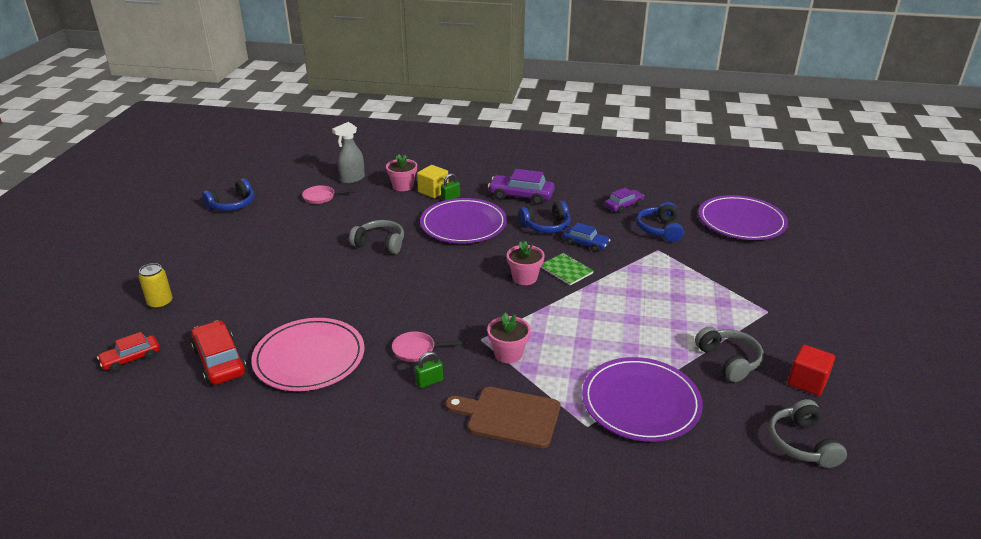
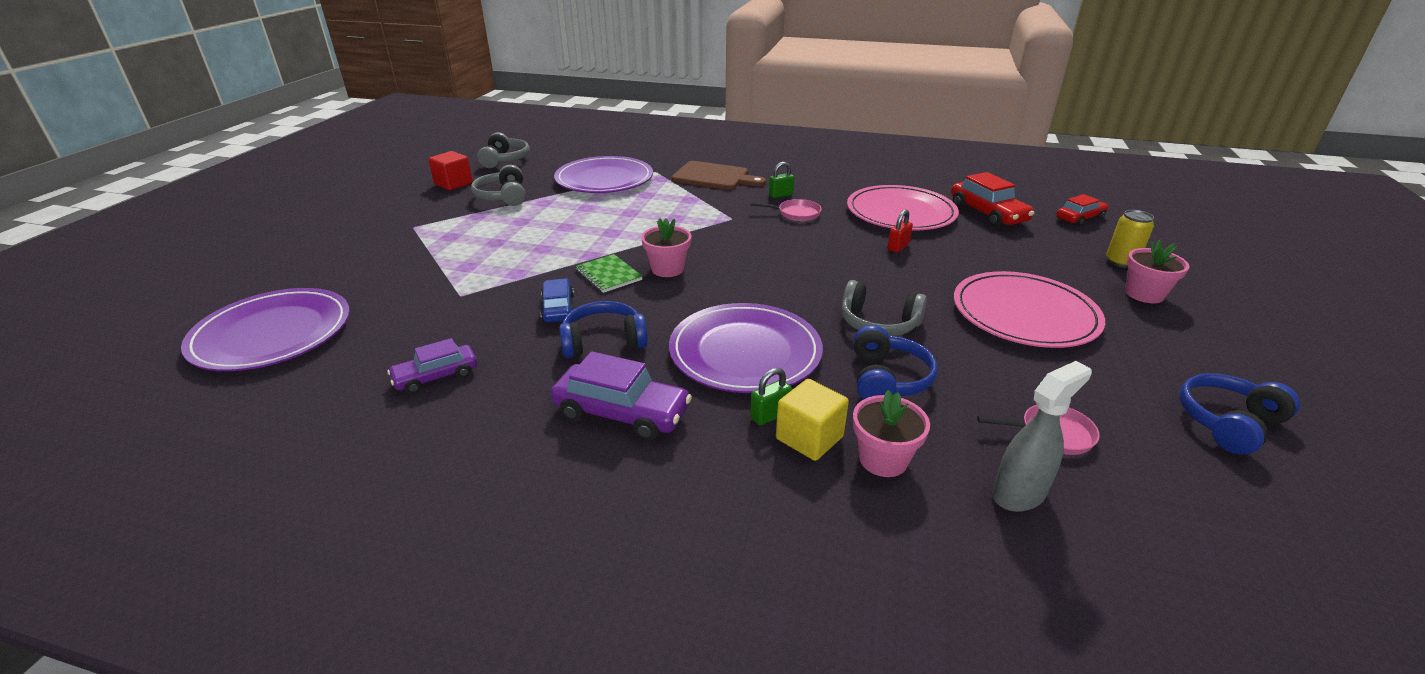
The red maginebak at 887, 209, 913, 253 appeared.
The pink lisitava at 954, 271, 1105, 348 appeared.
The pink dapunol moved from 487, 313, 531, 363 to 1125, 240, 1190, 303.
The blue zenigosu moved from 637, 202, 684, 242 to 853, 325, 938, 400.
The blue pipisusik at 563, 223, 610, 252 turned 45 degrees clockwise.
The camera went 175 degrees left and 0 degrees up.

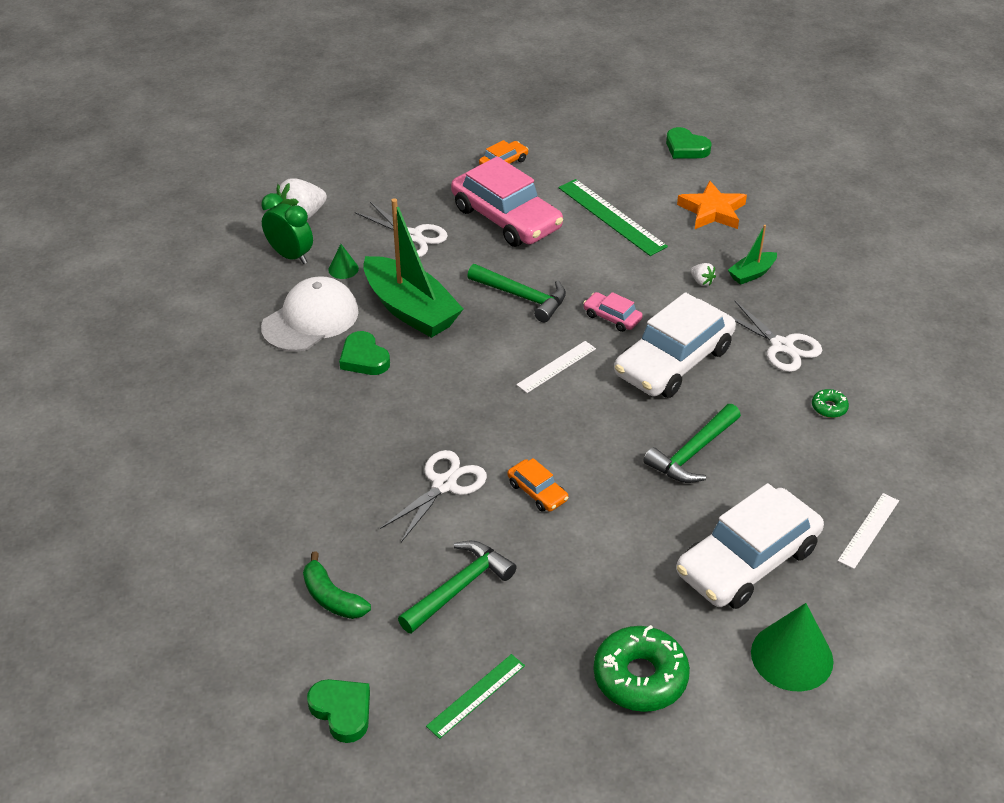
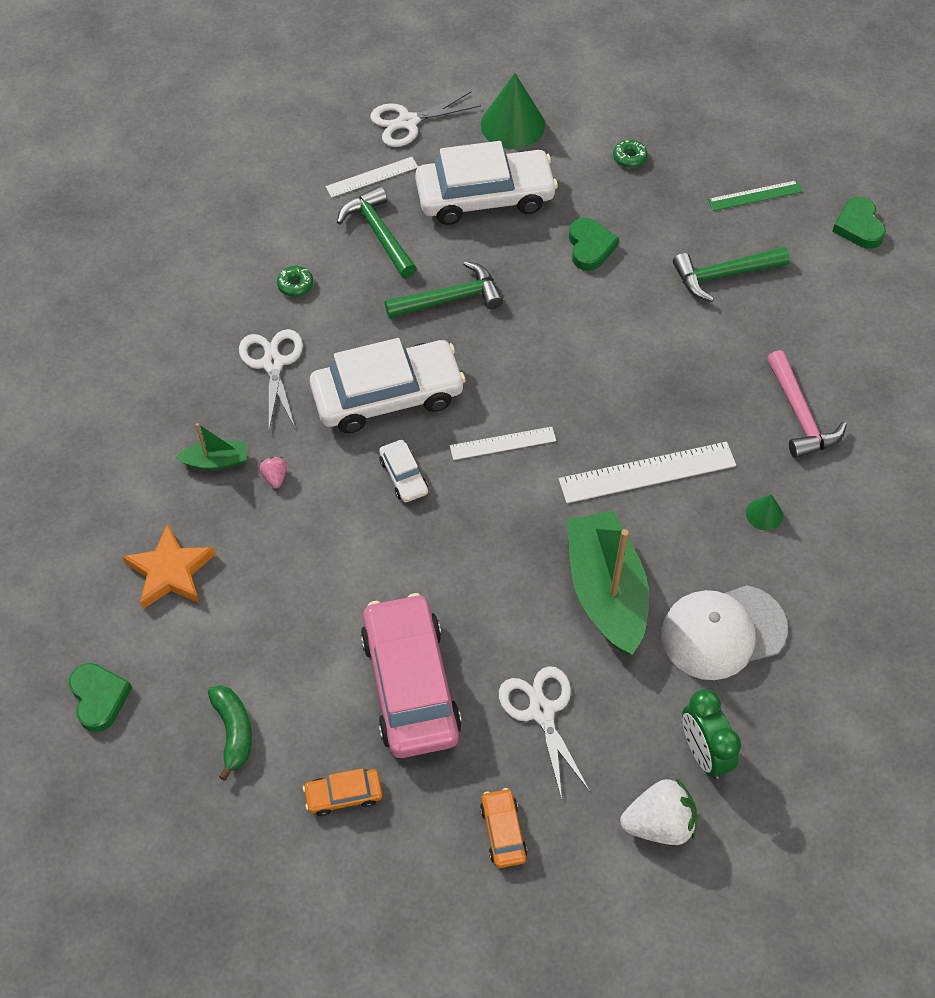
The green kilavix at 558, 179, 668, 256 disappeared.
The white kilavix at 559, 442, 736, 503 appeared.
The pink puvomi at 767, 350, 847, 458 appeared.
The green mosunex moved from 303, 552, 371, 619 to 208, 685, 252, 781.
The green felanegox moved from 328, 244, 359, 279 to 746, 494, 783, 531.
The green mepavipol moved from 339, 331, 390, 375 to 569, 217, 619, 271.
The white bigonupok moved from 380, 450, 487, 542 to 370, 91, 481, 147.
The green puvomi moved from 467, 264, 566, 322 to 337, 186, 417, 278.
The orange pipisusik moved from 507, 458, 568, 512 to 480, 788, 527, 868.
The pink pipisusik at 583, 292, 643, 332 became the white pipisusik at 379, 440, 428, 502.
The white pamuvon at 690, 263, 716, 286 became the pink pamuvon at 260, 457, 287, 488.
The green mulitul at 593, 625, 690, 712 changed to 0.46 times the size.
The camera went 150 degrees left and 15 degrees up.

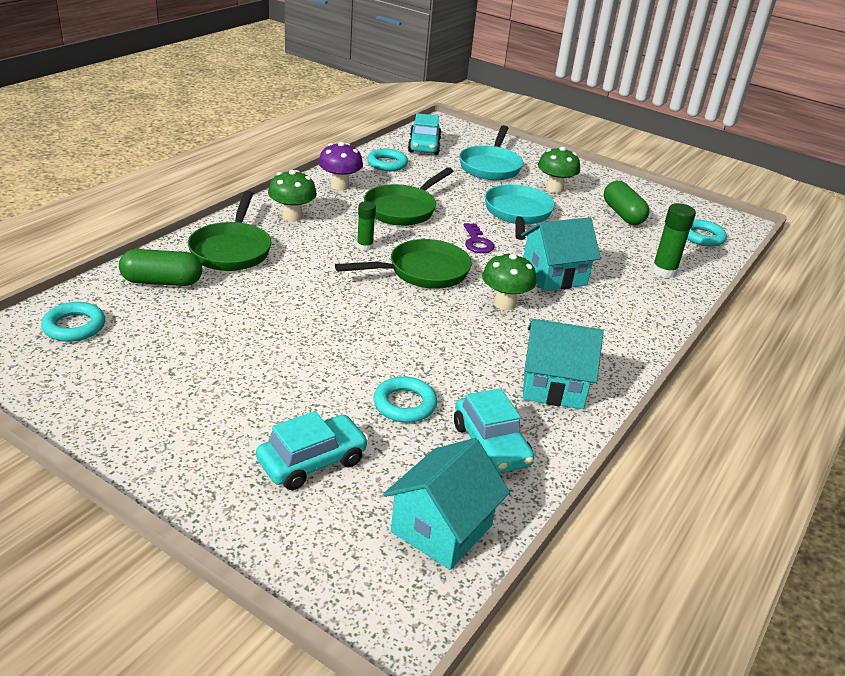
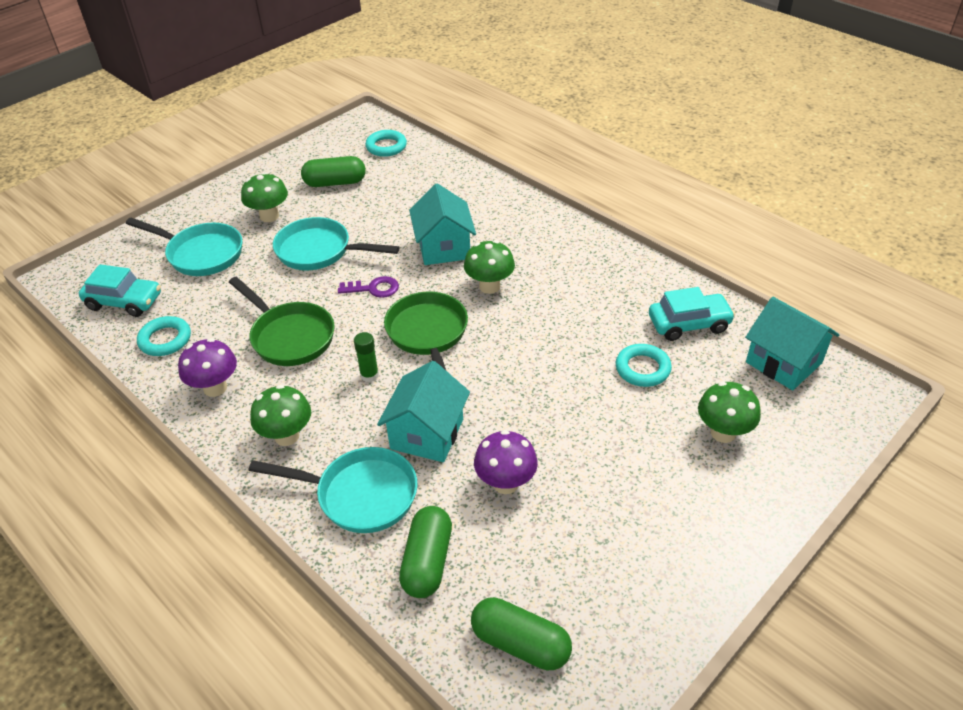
The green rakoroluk at 652, 203, 696, 278 disappeared.
The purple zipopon at 474, 430, 538, 494 appeared.
The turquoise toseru moved from 523, 319, 604, 409 to 377, 361, 470, 462.
The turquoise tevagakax at 41, 302, 105, 342 was replaced by the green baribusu at 471, 597, 572, 670.
The turquoise pipisusik at 256, 411, 369, 490 was replaced by the green zipopon at 698, 381, 761, 443.
The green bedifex at 188, 191, 271, 271 became the turquoise bedifex at 248, 447, 417, 533.
The camera went 75 degrees left and 10 degrees up.

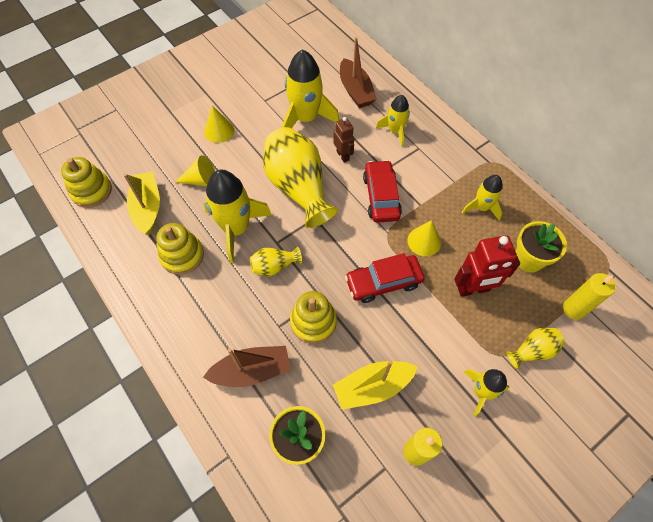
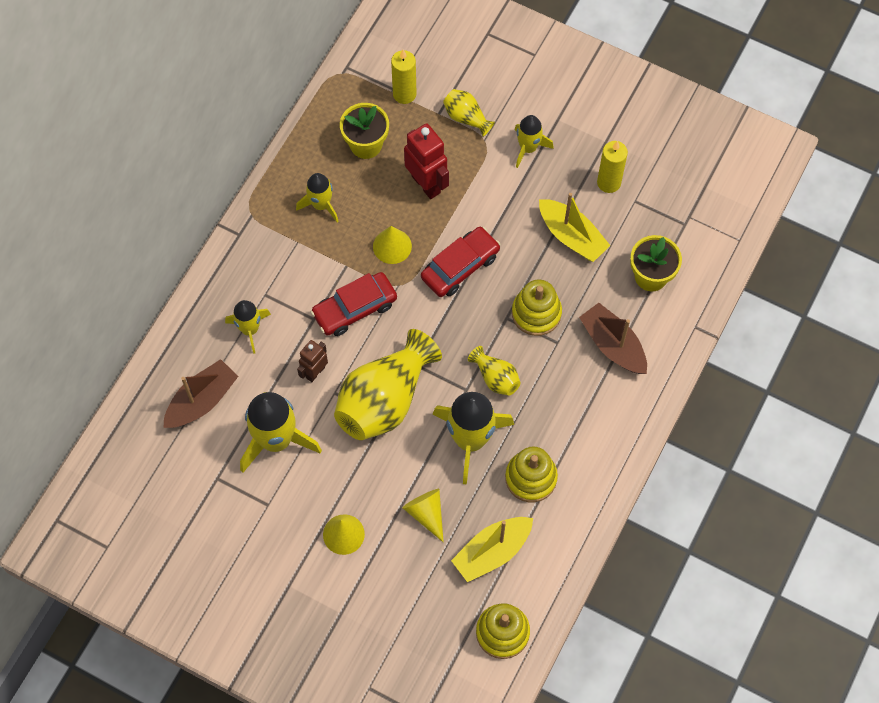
The red pipisusik at 345, 253, 425, 303 turned 90 degrees counterclockwise.
The camera went 115 degrees left and 5 degrees up.

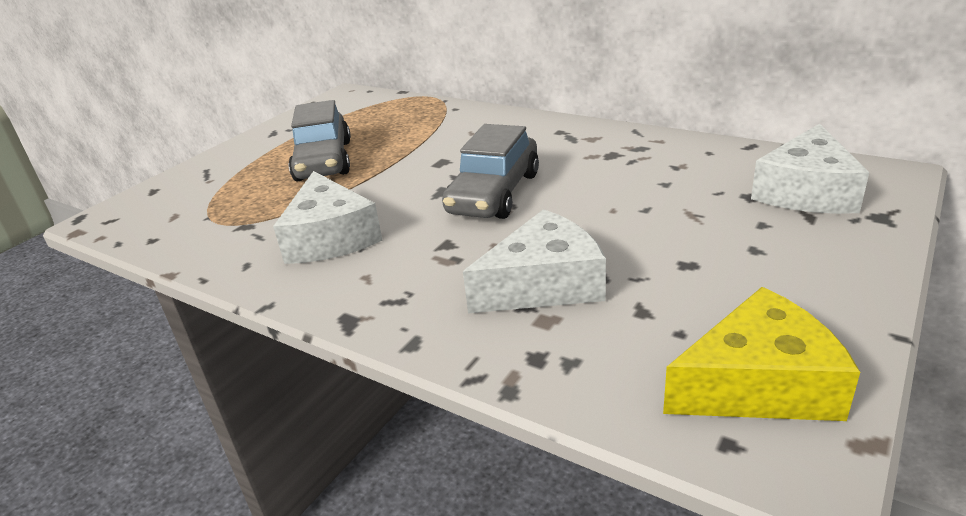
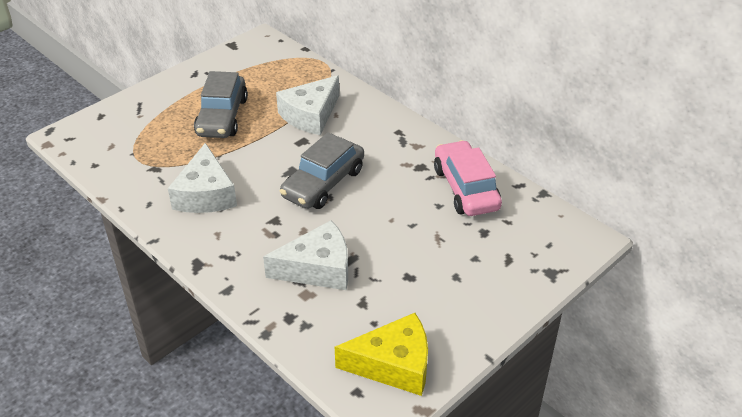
The pink pipisusik at 434, 140, 502, 216 appeared.
The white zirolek moved from 751, 124, 869, 214 to 276, 75, 339, 135.
The camera went 10 degrees right and 10 degrees up.

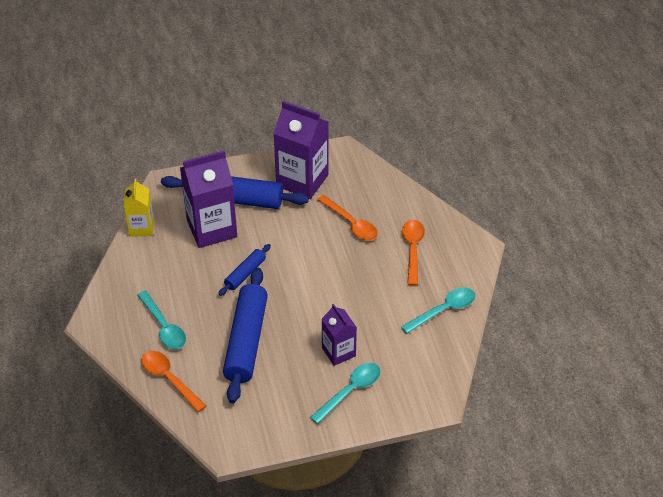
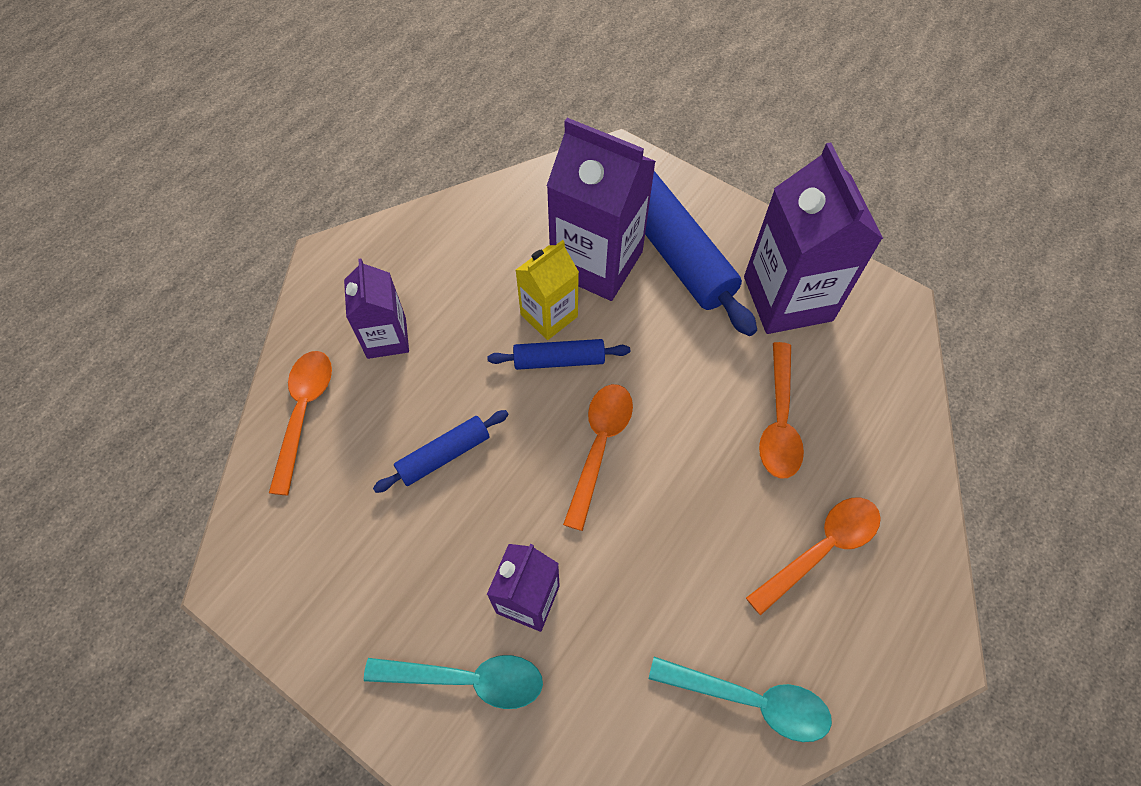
The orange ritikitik at 563, 384, 633, 531 appeared.
The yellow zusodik moved from 124, 179, 154, 237 to 516, 240, 579, 340.
The turquoise ritikitik at 137, 290, 186, 349 was replaced by the purple zusodik at 344, 258, 409, 359.
The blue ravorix at 223, 268, 268, 403 changed to 0.51 times the size.
The camera went 50 degrees right and 15 degrees up.

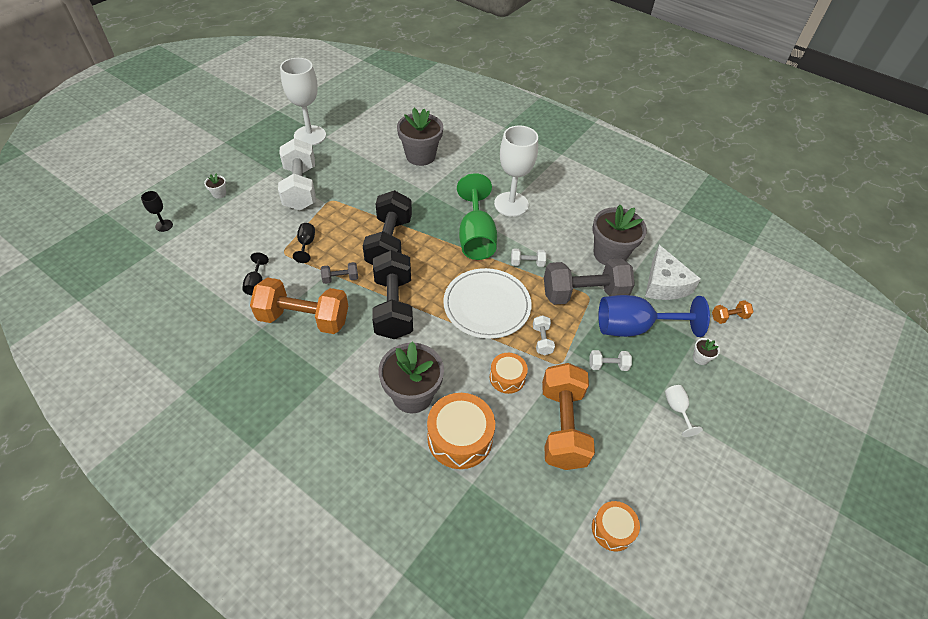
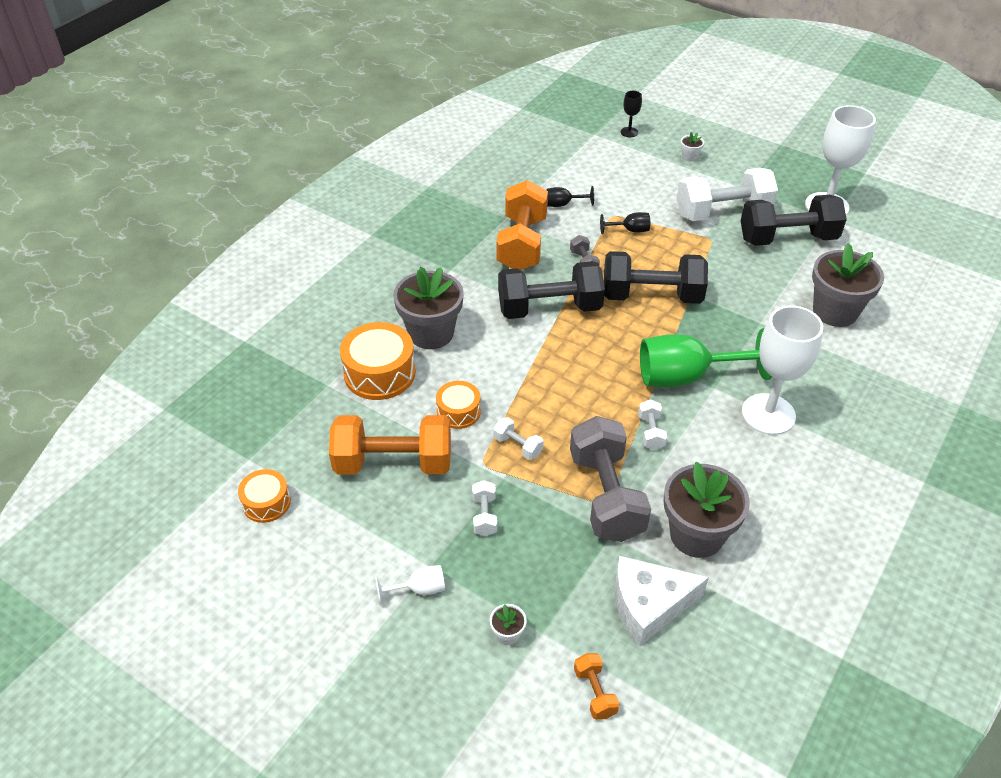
The white lisitava at 443, 268, 532, 339 disappeared.
The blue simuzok at 598, 295, 710, 337 disappeared.
The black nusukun at 741, 195, 847, 246 appeared.
The white nusukun at 533, 315, 555, 355 turned 45 degrees clockwise.
The camera went 90 degrees right and 5 degrees down.

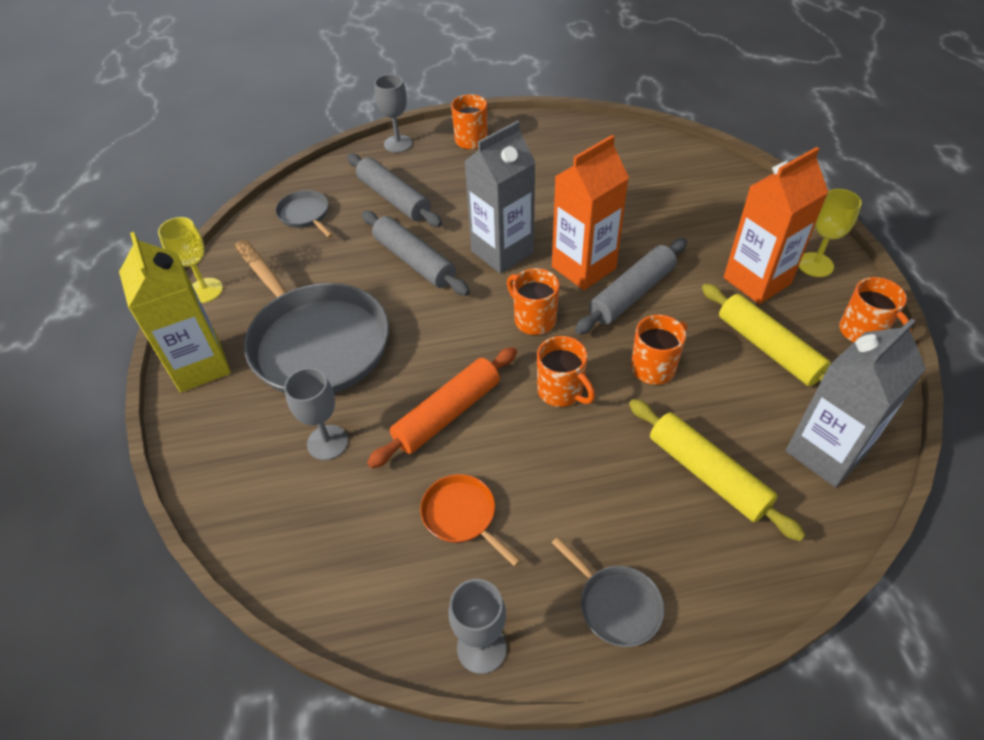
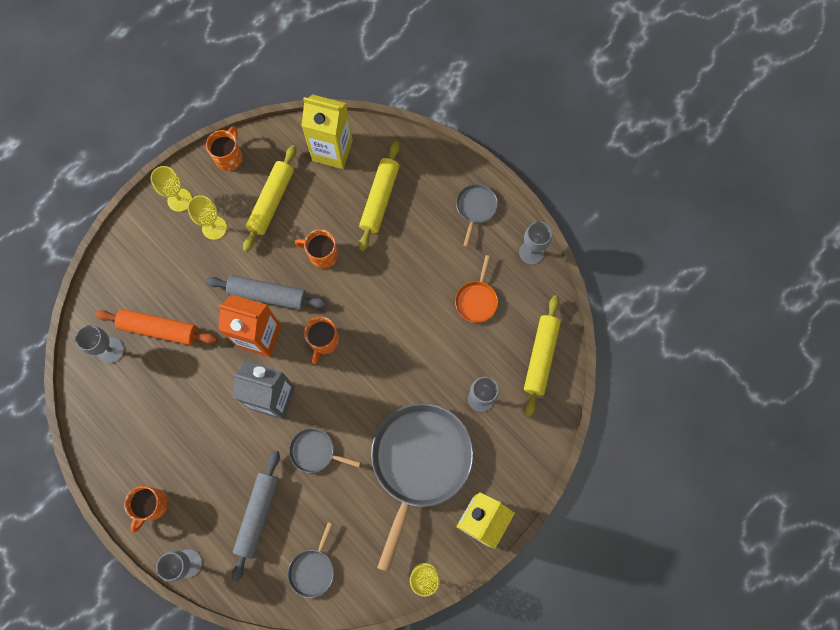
The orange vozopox at 537, 336, 595, 407 disappeared.
The grey simuzok at 75, 325, 124, 363 appeared.
The yellow ravorix at 524, 295, 561, 417 appeared.
The orange ravorix moved from 367, 347, 517, 468 to 95, 309, 217, 345.
The grey ravorix at 362, 211, 470, 296 was replaced by the grey bedifex at 289, 428, 361, 473.
The orange zusodik at 724, 147, 828, 304 was replaced by the yellow simuzok at 187, 195, 227, 240.
The grey zusodik at 786, 318, 926, 487 became the yellow zusodik at 301, 94, 353, 169.
The camera went 125 degrees left and 25 degrees up.

